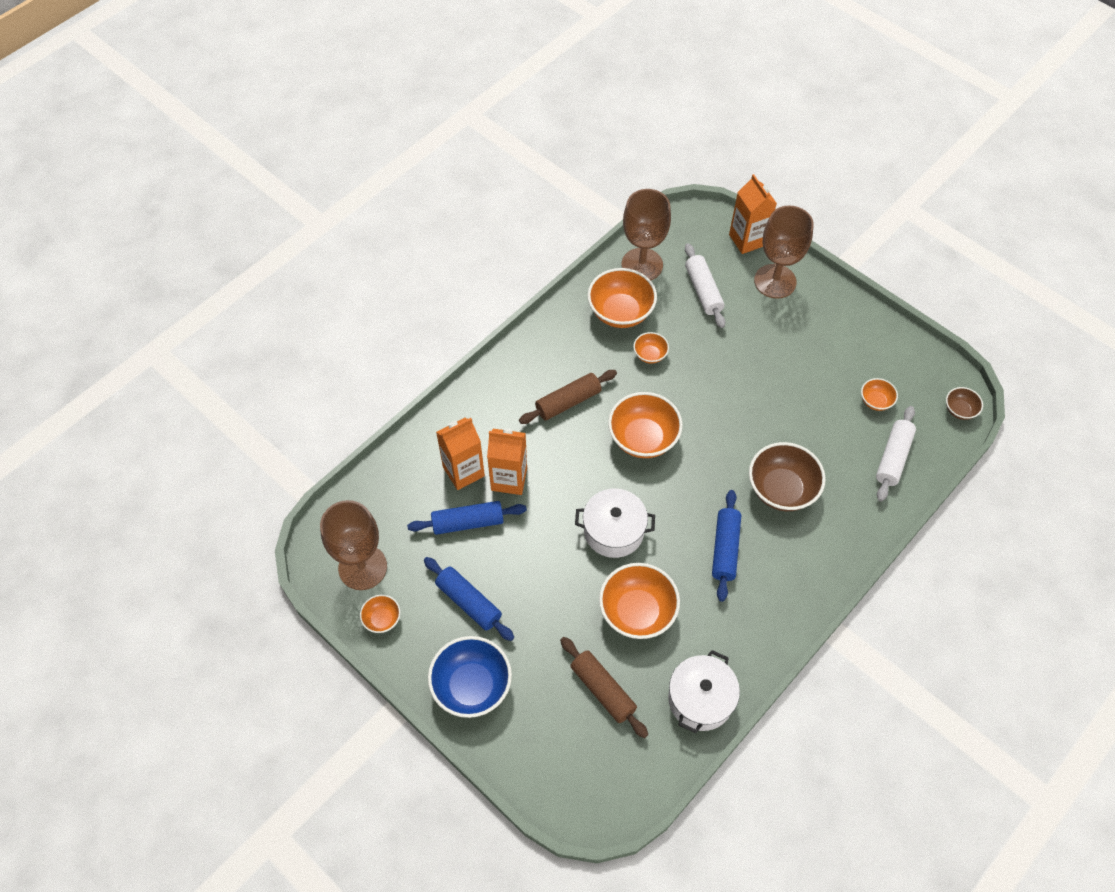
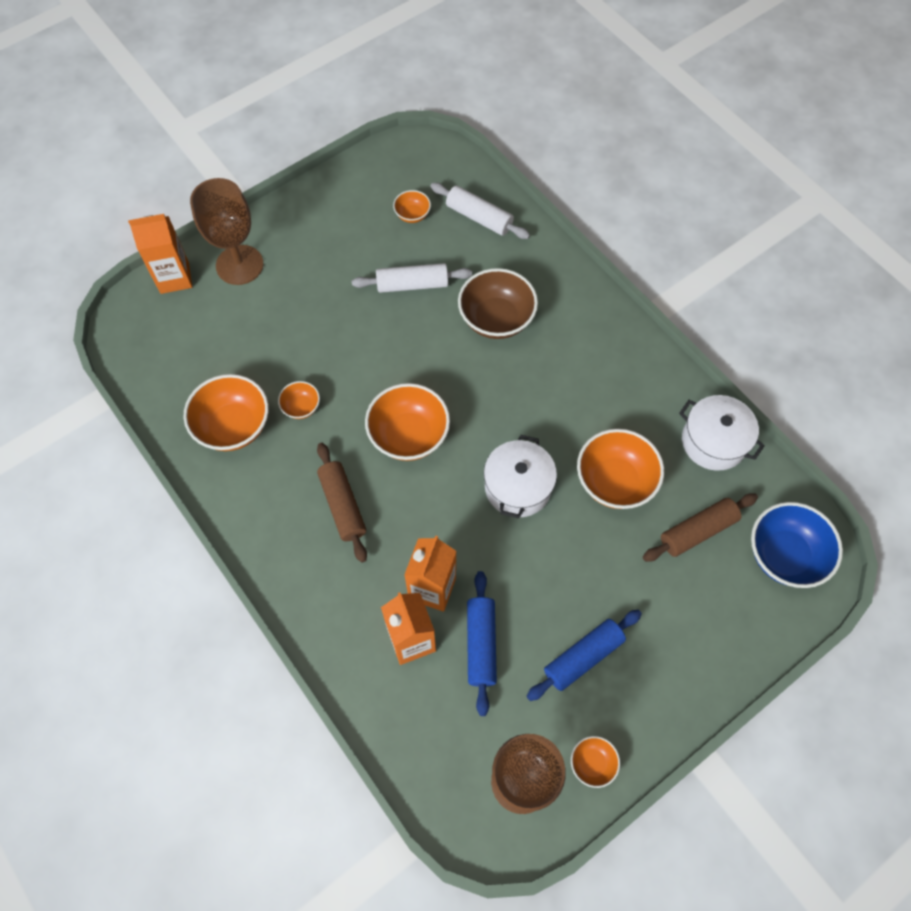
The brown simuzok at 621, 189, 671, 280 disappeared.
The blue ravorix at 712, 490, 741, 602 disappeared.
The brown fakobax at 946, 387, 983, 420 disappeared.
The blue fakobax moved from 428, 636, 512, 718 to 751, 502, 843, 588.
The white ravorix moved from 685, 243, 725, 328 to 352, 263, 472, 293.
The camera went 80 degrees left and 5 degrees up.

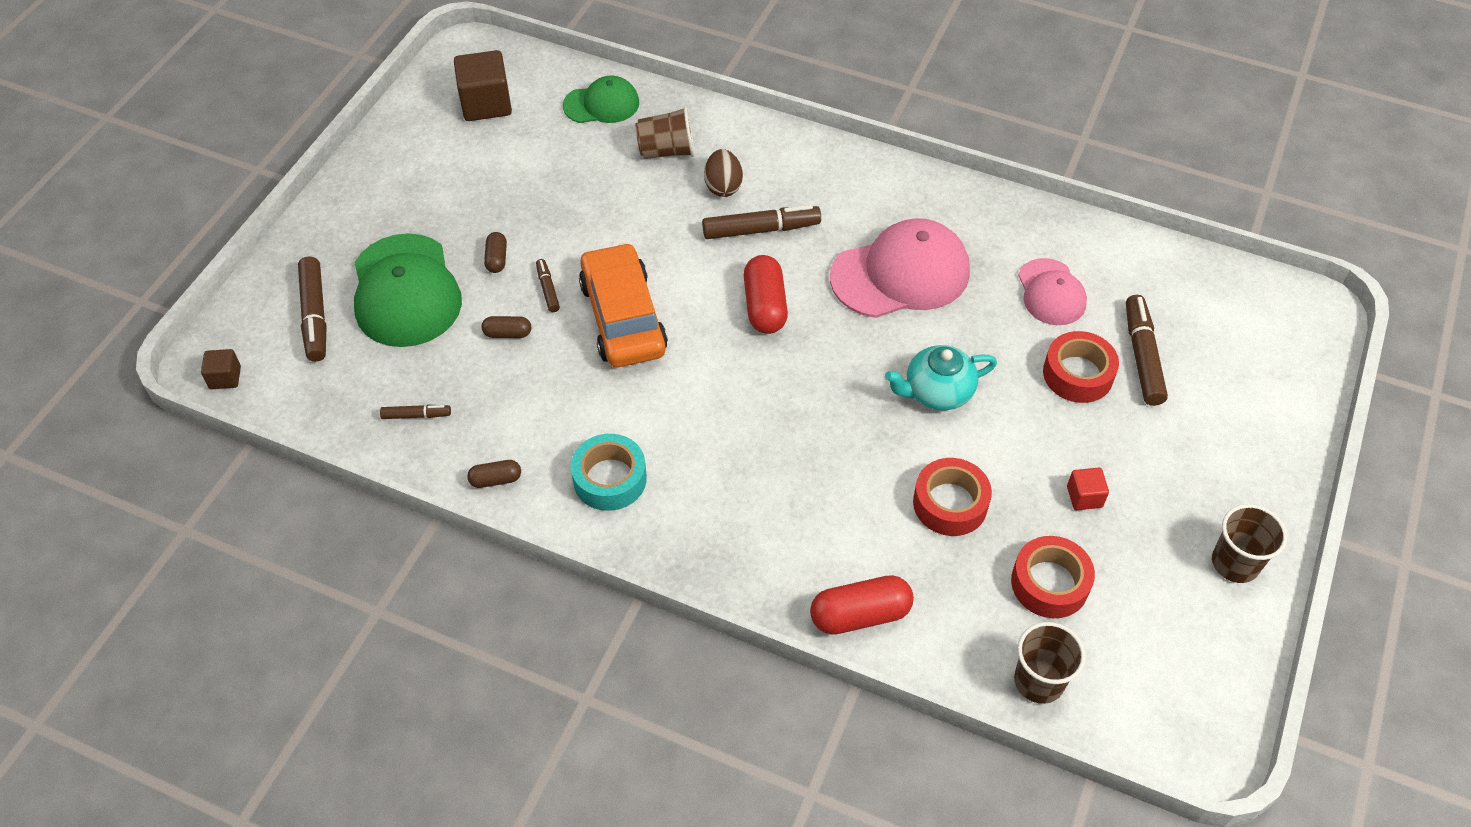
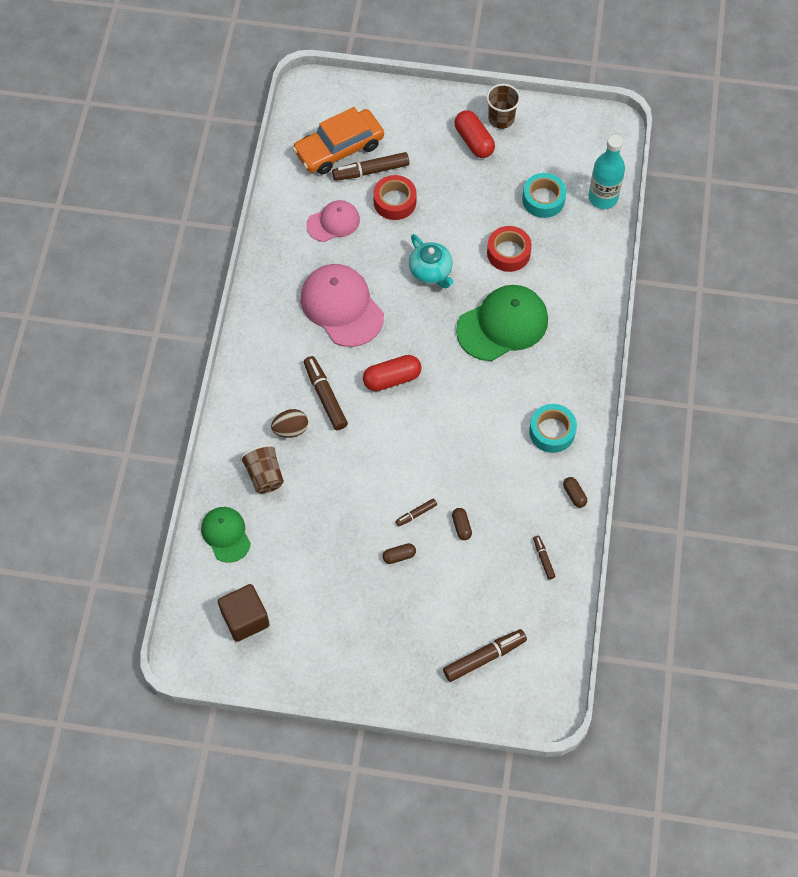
The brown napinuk at 201, 349, 241, 389 disappeared.
The red napinuk at 1067, 468, 1109, 510 disappeared.
The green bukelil moved from 354, 233, 462, 347 to 456, 285, 548, 361.
The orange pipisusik moved from 579, 243, 668, 367 to 293, 107, 384, 174.
The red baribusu moved from 810, 575, 914, 634 to 455, 110, 495, 158.
The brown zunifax at 1014, 622, 1086, 704 was replaced by the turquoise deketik at 588, 135, 625, 209.
The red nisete at 1011, 536, 1095, 618 became the turquoise nisete at 522, 173, 566, 218.
The camera went 105 degrees left and 10 degrees up.

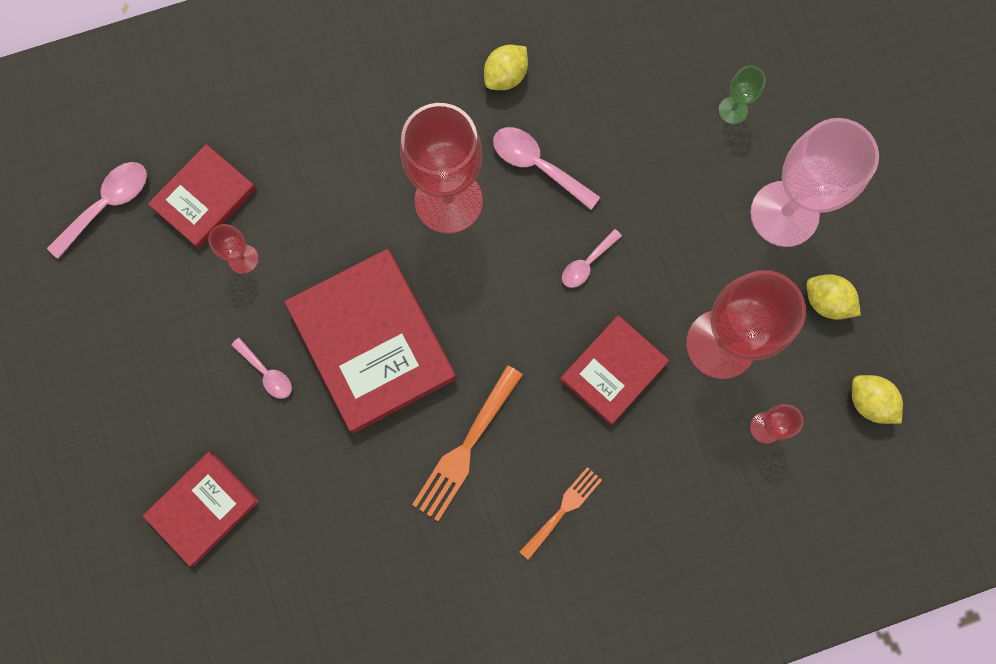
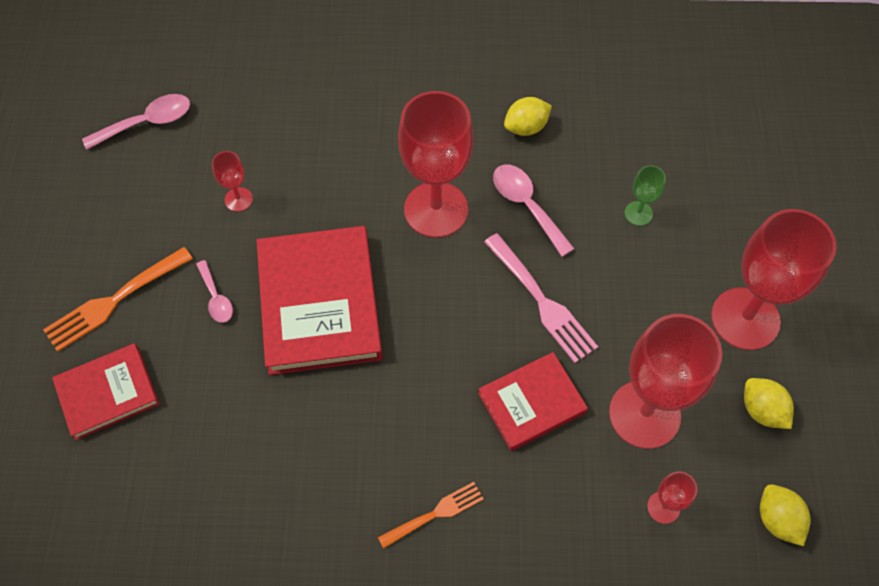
The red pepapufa at 148, 144, 256, 249 disappeared.
The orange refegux moved from 412, 365, 523, 521 to 43, 247, 193, 352.
The green simuzok moved from 718, 66, 766, 124 to 625, 165, 666, 226.
The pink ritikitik at 562, 229, 622, 288 was replaced by the pink refegux at 484, 233, 598, 363.
The pink simuzok at 750, 118, 879, 247 became the red simuzok at 711, 209, 837, 350.
The camera went 20 degrees right and 15 degrees down.

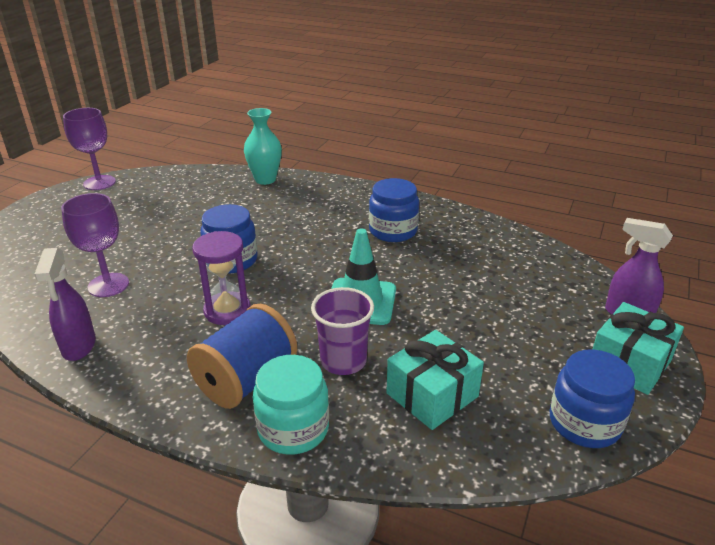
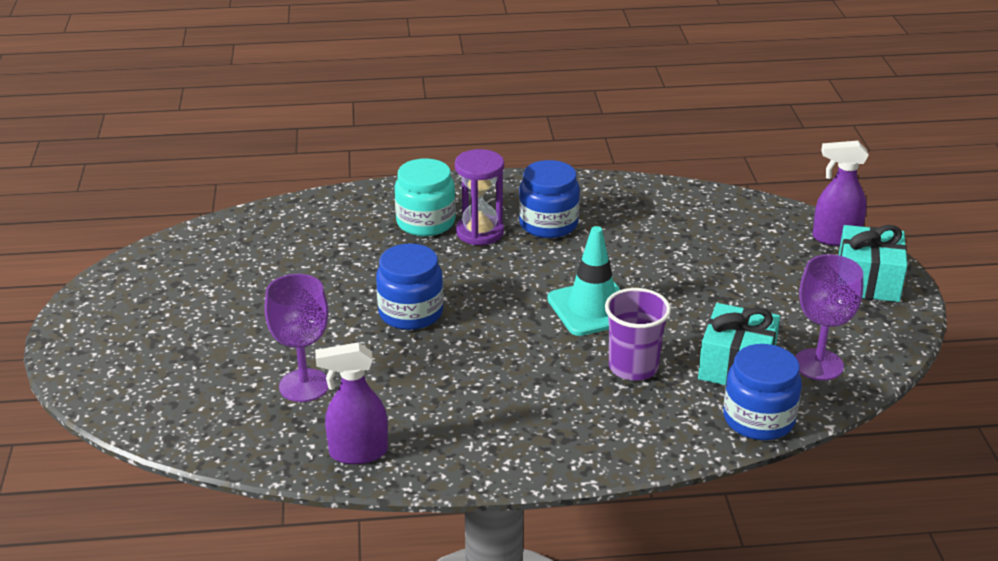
The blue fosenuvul at 187, 304, 297, 409 disappeared.
The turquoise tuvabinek at 244, 108, 282, 185 disappeared.
The purple simuzok moved from 63, 108, 116, 190 to 795, 254, 863, 381.
The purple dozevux moved from 192, 231, 251, 325 to 455, 149, 504, 245.
The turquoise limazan moved from 253, 355, 329, 455 to 395, 158, 456, 236.
The blue limazan moved from 550, 349, 635, 448 to 723, 344, 802, 440.
The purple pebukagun at 34, 248, 96, 361 turned 120 degrees clockwise.
The camera went 30 degrees left and 0 degrees up.

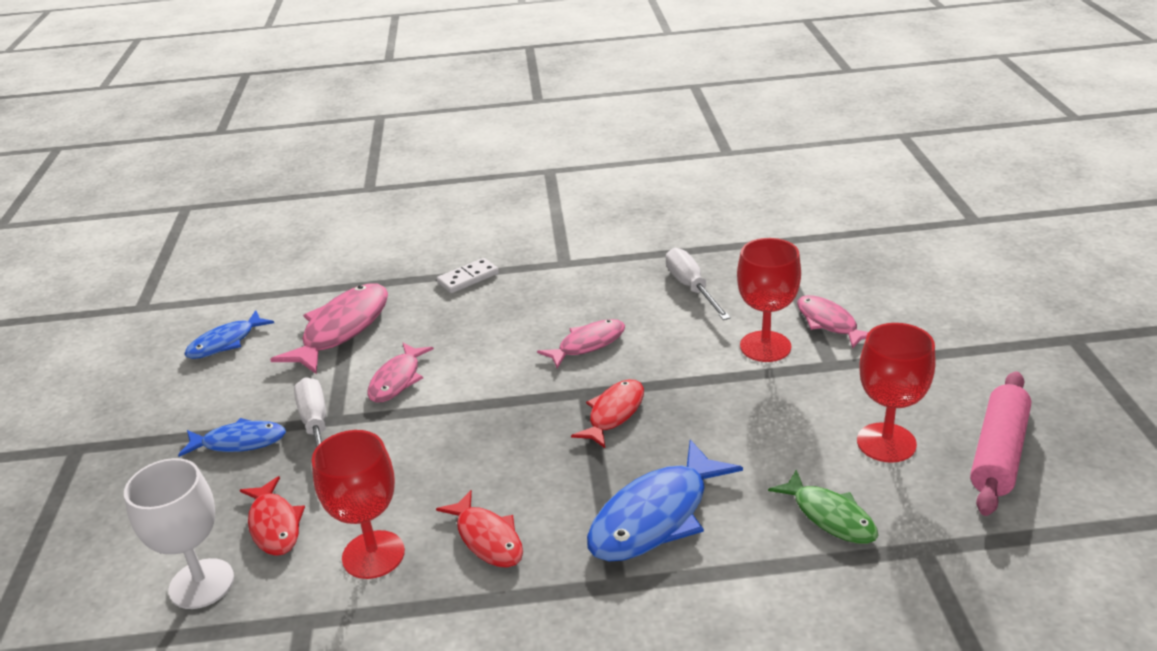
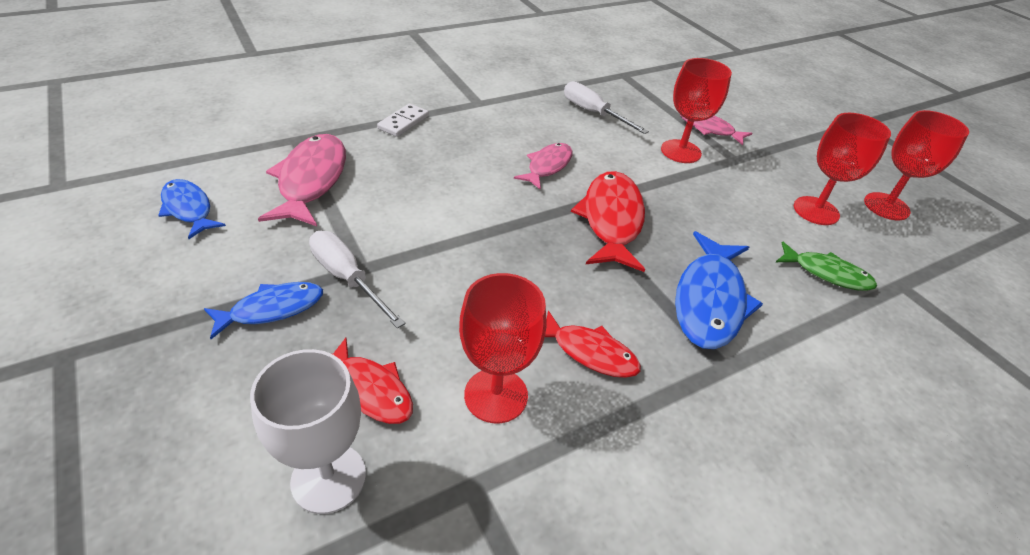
The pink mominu at 368, 343, 434, 403 disappeared.
The pink ravorix at 970, 371, 1031, 516 was replaced by the red simuzok at 864, 110, 969, 221.
The blue mominu at 184, 310, 274, 359 turned 120 degrees clockwise.
The red mominu at 571, 379, 644, 448 changed to 1.63 times the size.
The camera went 30 degrees left and 10 degrees up.

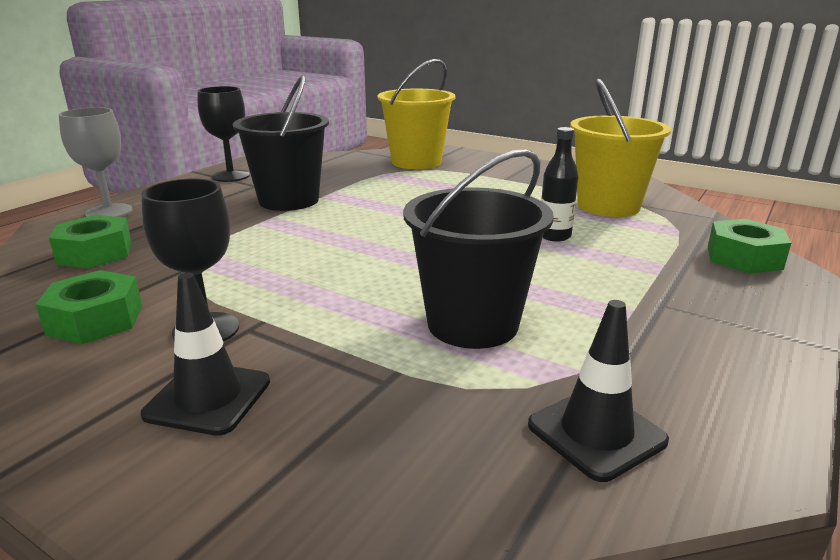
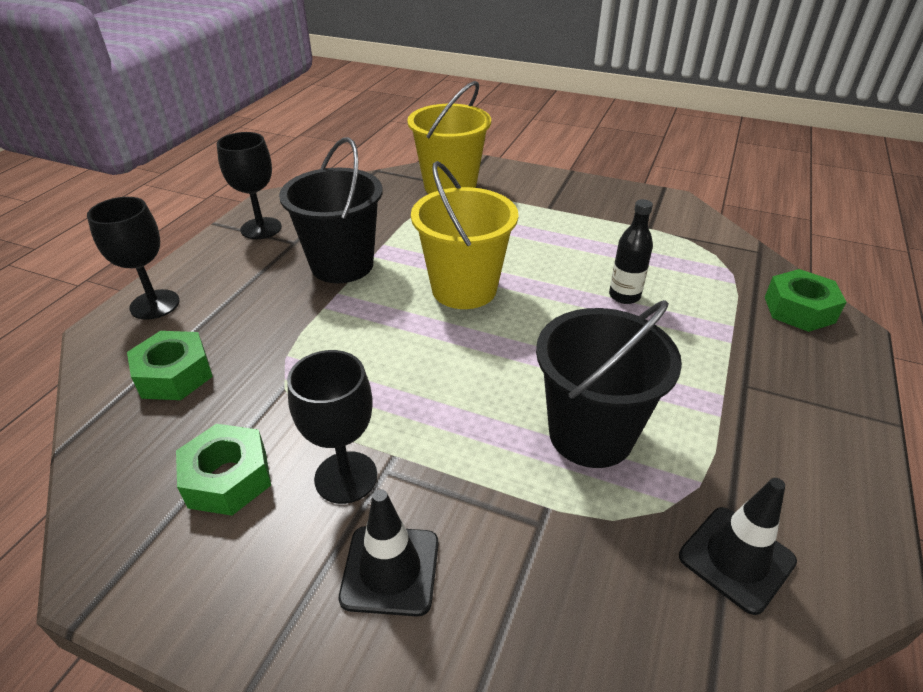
The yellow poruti moved from 570, 79, 671, 217 to 411, 161, 518, 309.
The grey simuzok at 59, 107, 133, 217 became the black simuzok at 87, 197, 180, 320.
The camera went 10 degrees left and 15 degrees up.

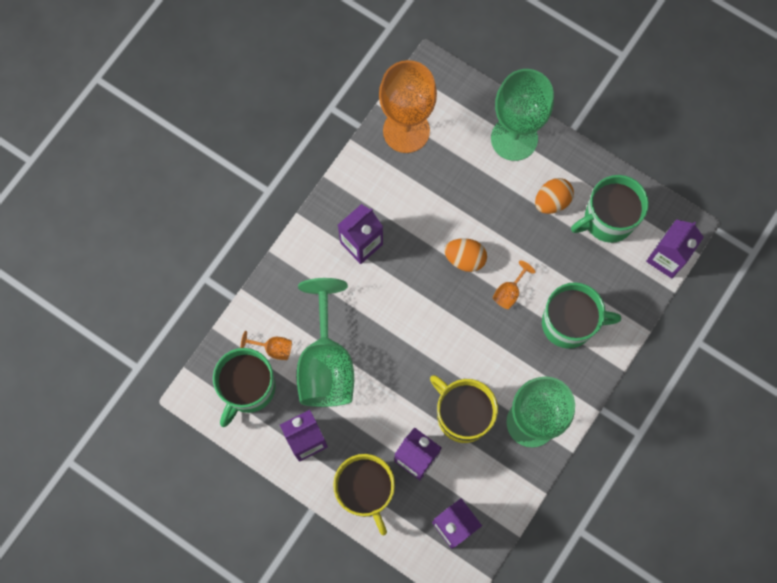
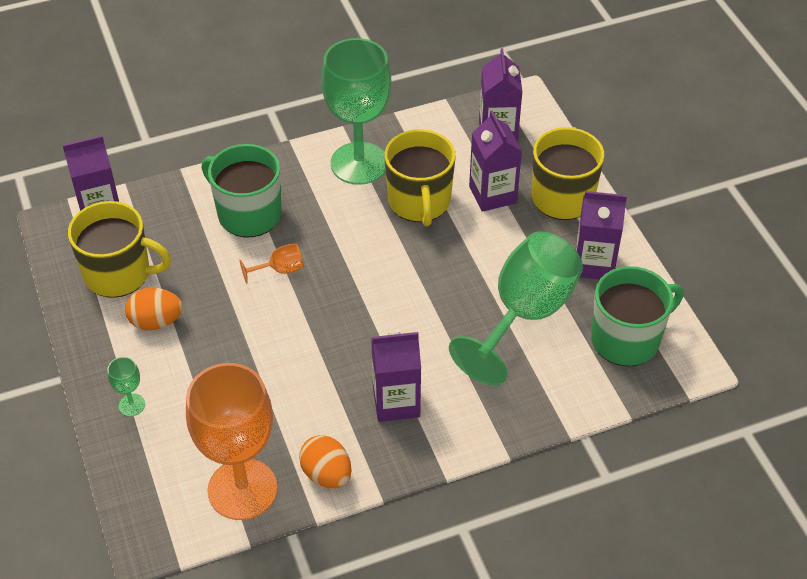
The orange simuzok at 240, 331, 292, 360 disappeared.
The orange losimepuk moved from 444, 238, 487, 272 to 299, 435, 352, 488.
The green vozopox at 571, 175, 649, 243 became the yellow vozopox at 68, 201, 171, 298.
The green simuzok at 491, 69, 554, 161 changed to 0.40 times the size.
The camera went 145 degrees left and 25 degrees down.

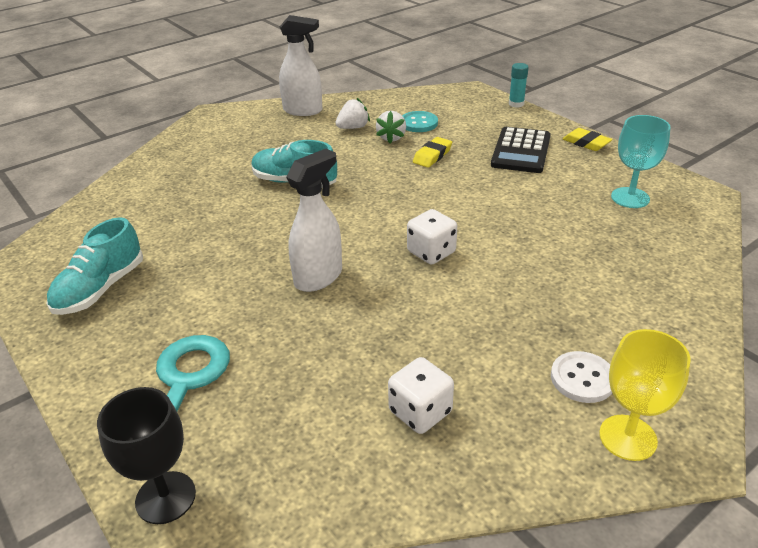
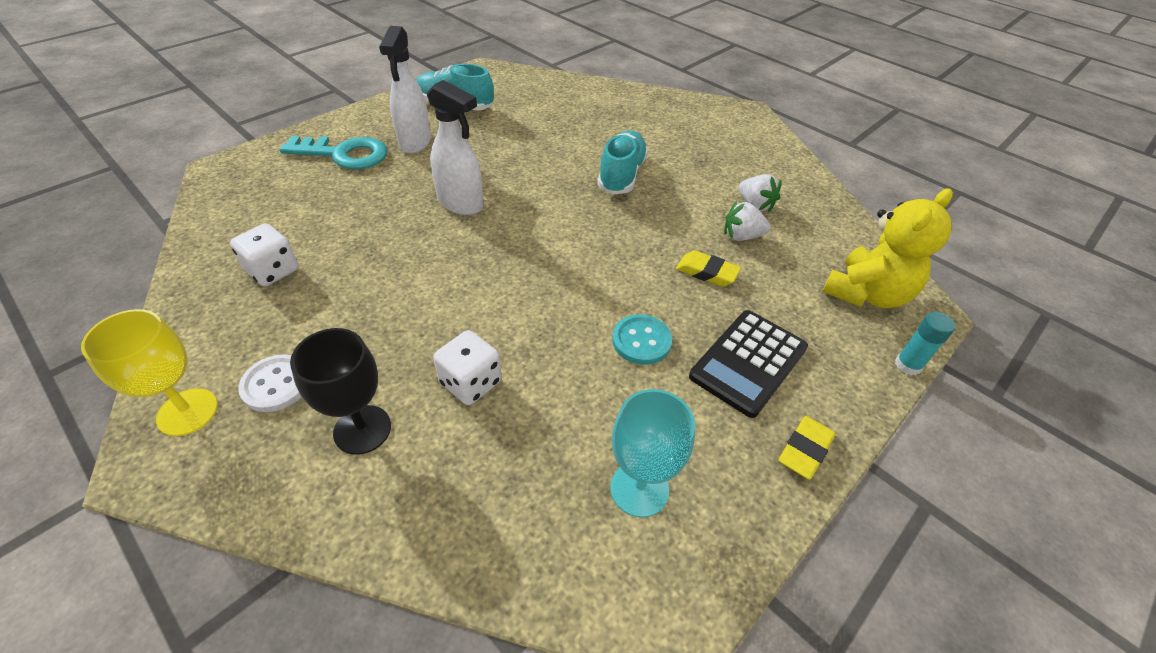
The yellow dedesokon at 822, 188, 952, 308 appeared.
The black simuzok moved from 97, 387, 196, 524 to 290, 328, 391, 455.
The white pebukagun moved from 279, 15, 322, 116 to 379, 26, 431, 154.
The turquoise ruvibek moved from 402, 111, 438, 132 to 612, 314, 672, 365.
The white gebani moved from 407, 209, 457, 265 to 433, 330, 502, 405.
The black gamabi at 491, 127, 551, 173 turned 60 degrees counterclockwise.
The camera went 80 degrees right and 10 degrees up.

